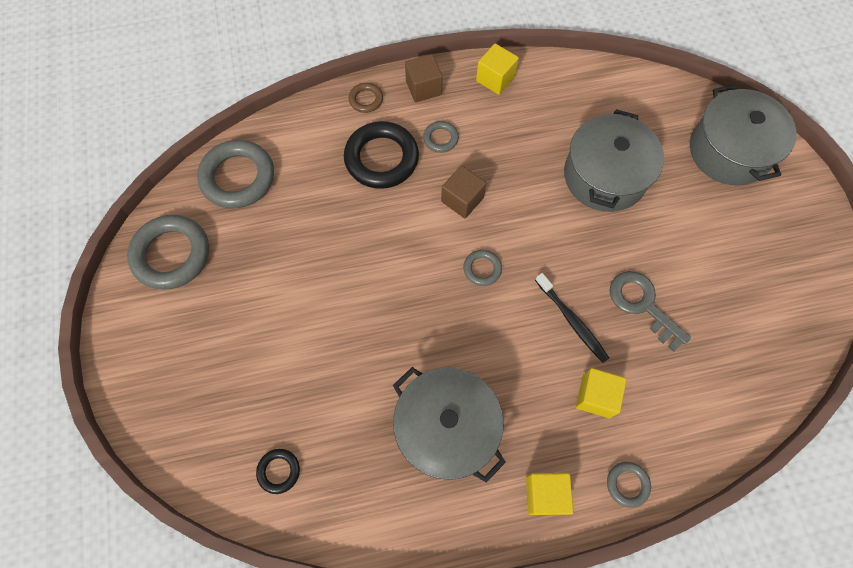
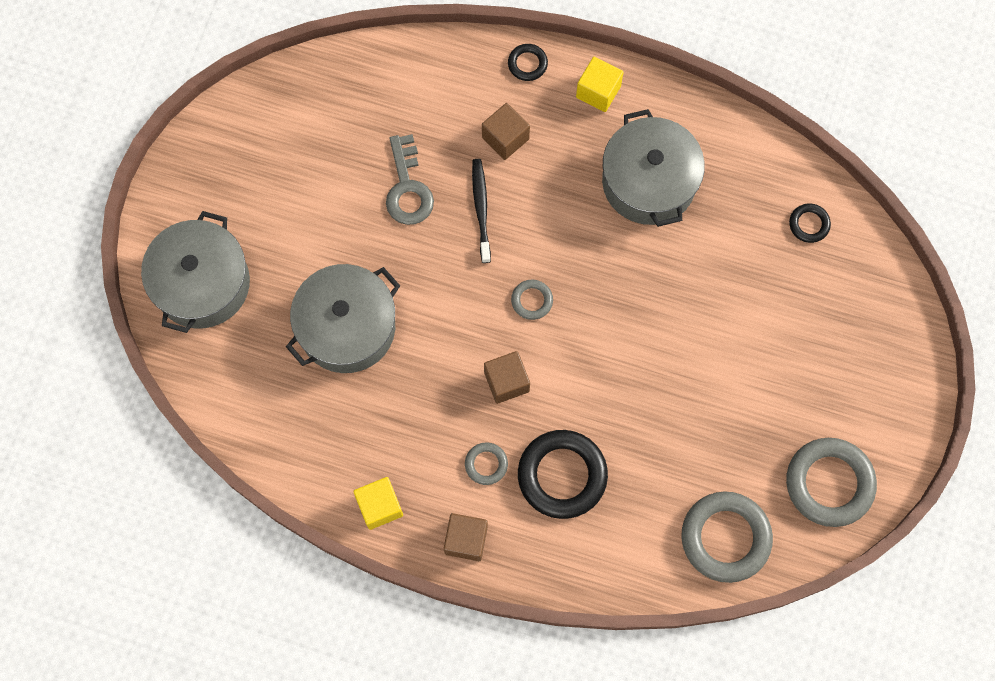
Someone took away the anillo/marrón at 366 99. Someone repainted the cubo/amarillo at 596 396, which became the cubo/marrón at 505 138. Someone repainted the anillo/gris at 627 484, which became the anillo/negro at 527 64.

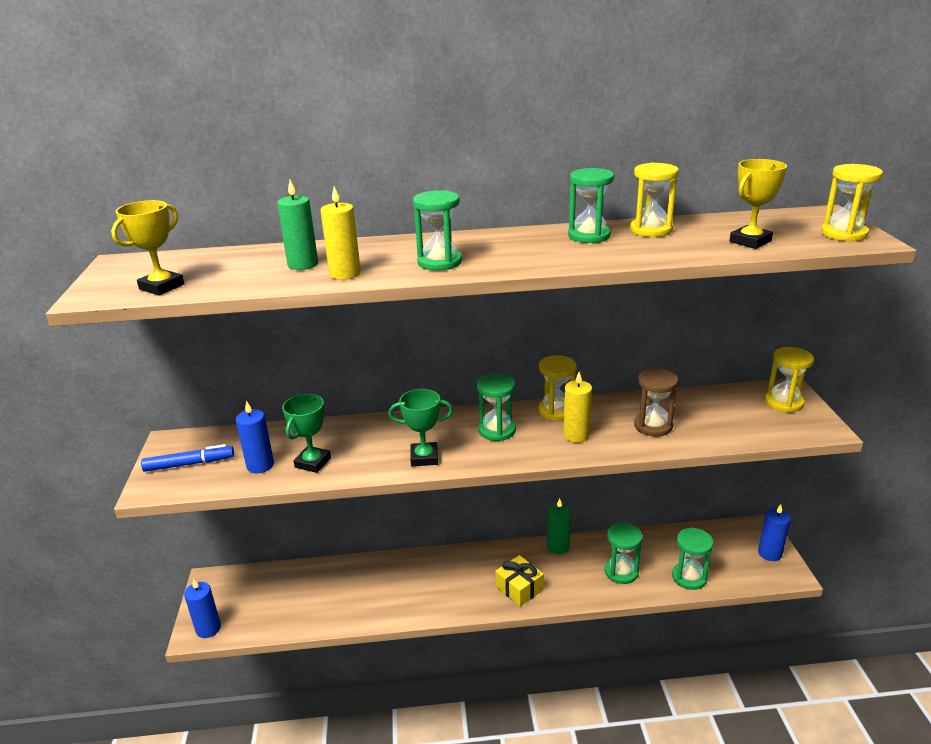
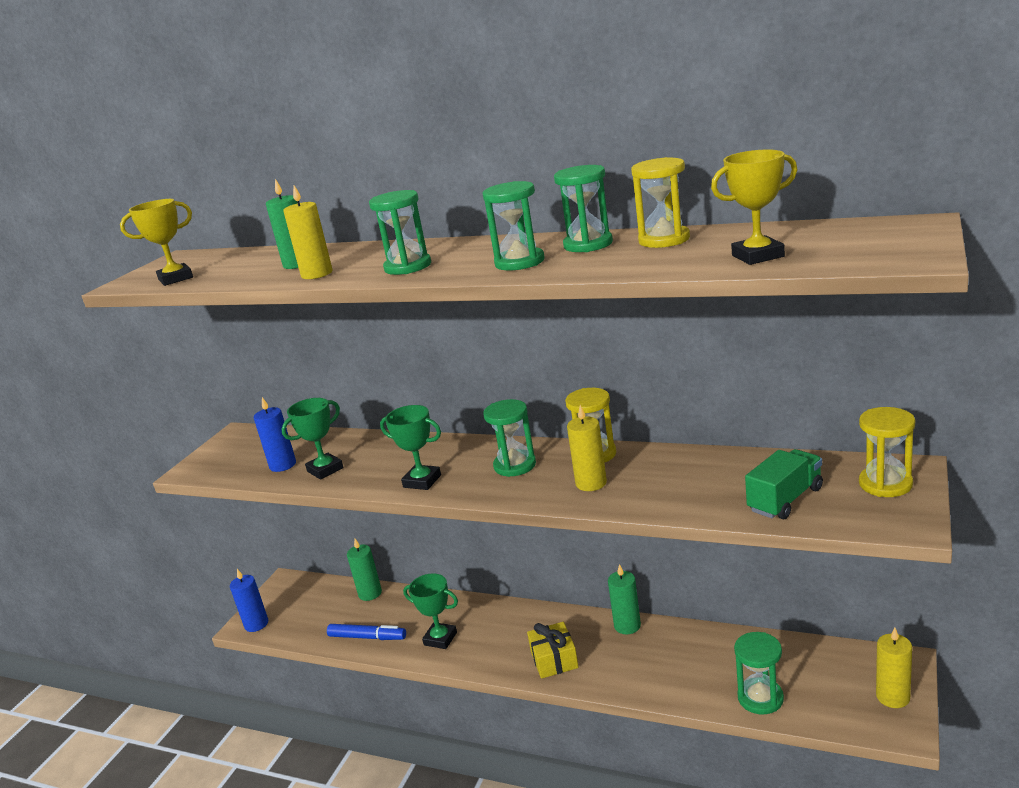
Someone took away the reloj de arena/amarillo at 843 234. Someone took away the reloj de arena/marrón at 653 426. Someone carried the rotulador/azul from 189 464 to 367 637. Someone repainted the vela/azul at 769 553, which became the vela/amarillo at 893 697. Someone carried the reloj de arena/verde from 621 572 to 519 262. Someone put down the camión/verde at 785 500. Someone put down the vela/verde at 370 593. Someone put down the trofeo/verde at 440 639.

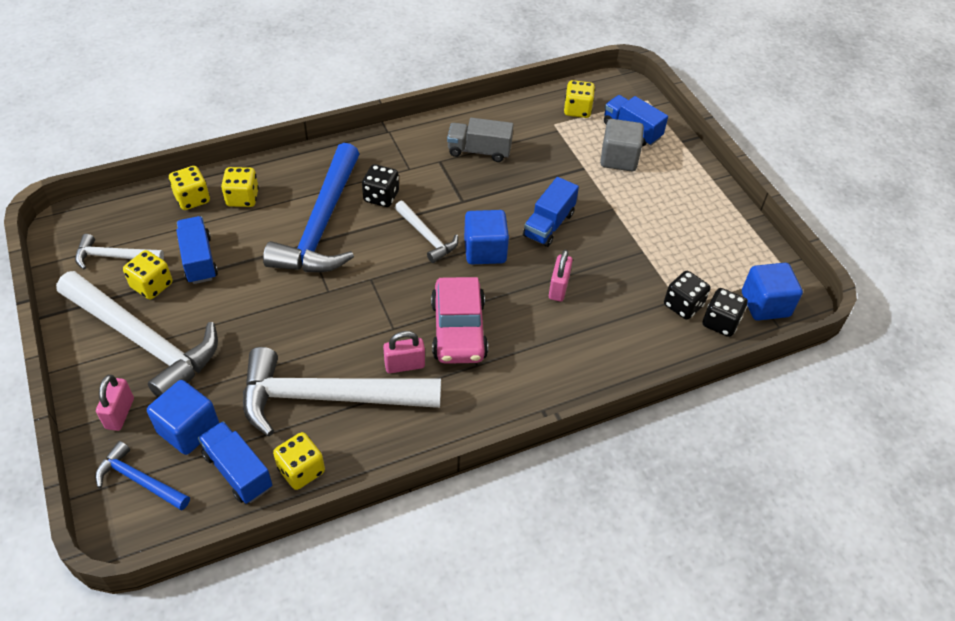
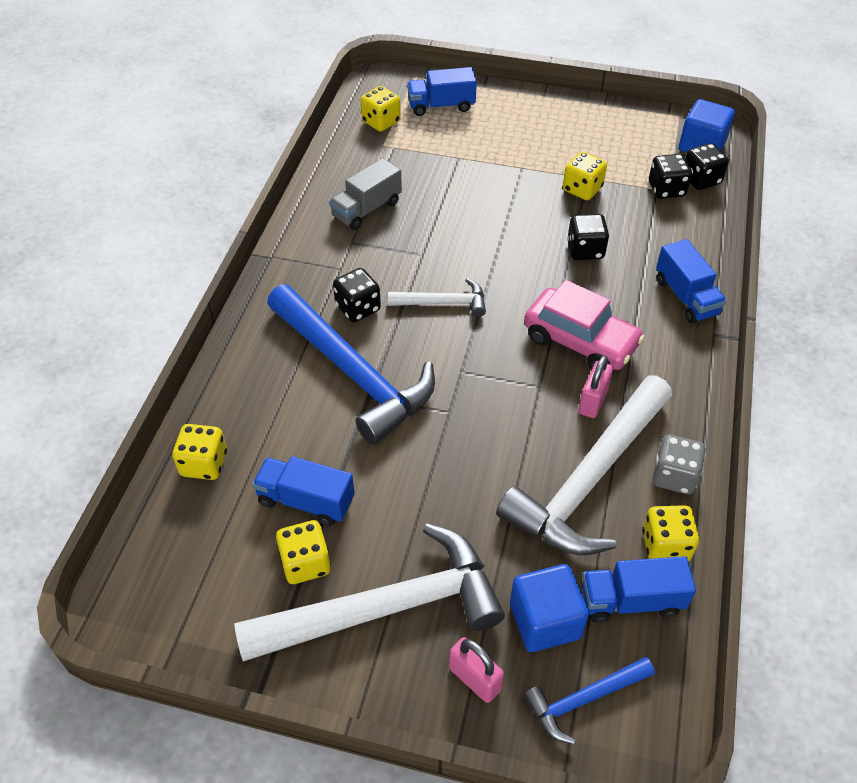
Someone took away the cubo/gris at 619 159. Someone carried the dado/amarillo from 242 198 to 582 189. Someone carried the camión/azul from 549 225 to 686 297. Someone took away the cubo/azul at 485 250. Someone took away the martillo/blanco at 114 257. Someone swapped the candado/rosa at 558 288 for the dado/negro at 585 250. Someone put down the dado/gris at 674 476.

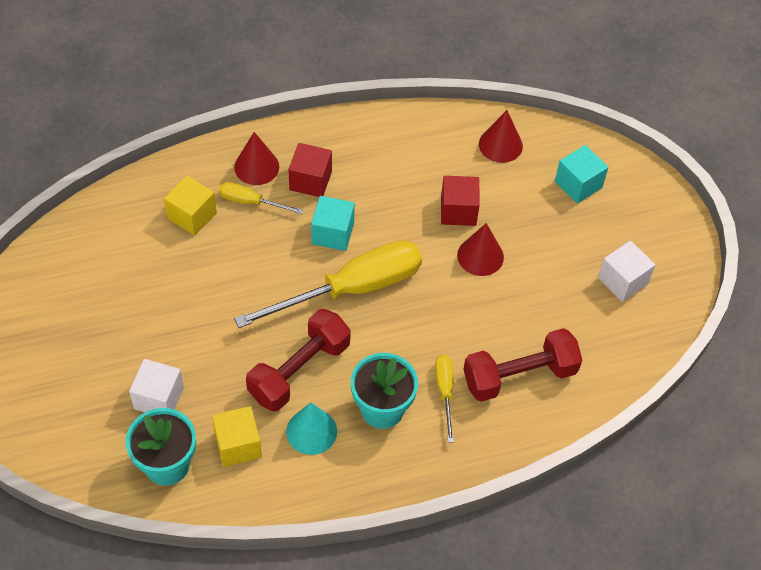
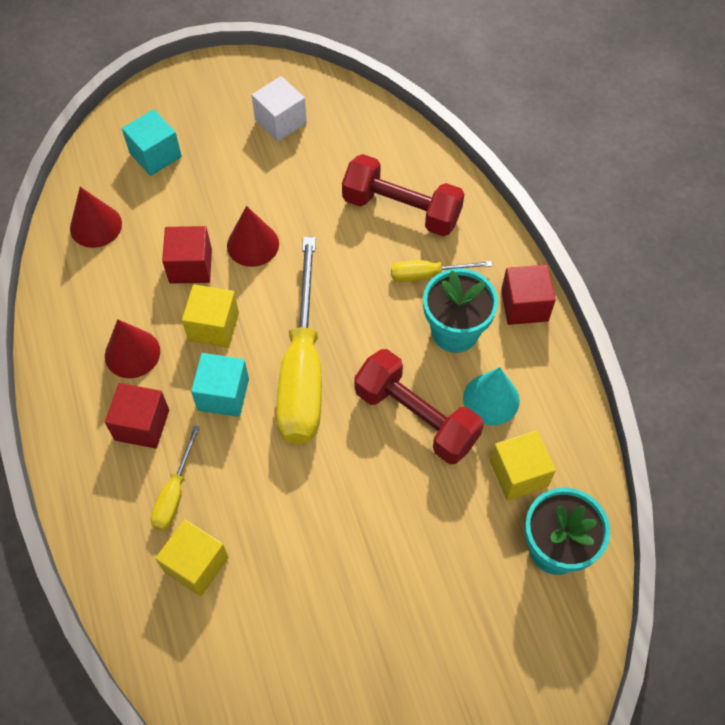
Someone carried the cono/rojo from 256 167 to 132 353. Someone rotated the destornillador/amarillo at 351 289 by 150 degrees counterclockwise. Someone rotated the mancuerna/rojo at 519 376 by 45 degrees counterclockwise. Someone took away the cubo/blanco at 159 398. Someone put down the cubo/rojo at 524 305. Someone put down the cubo/amarillo at 213 326.

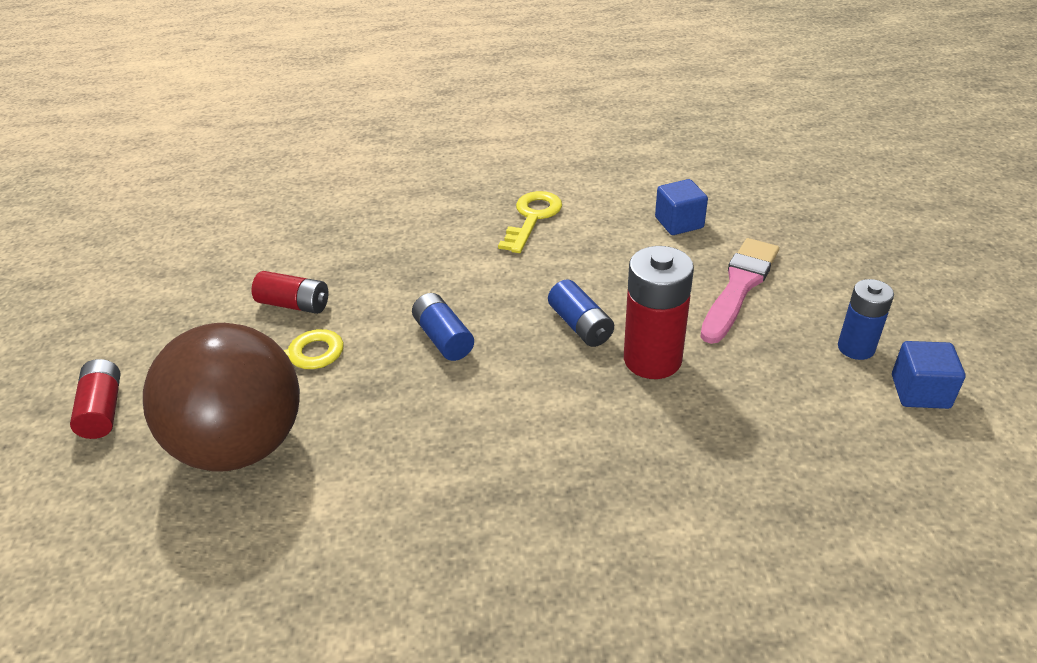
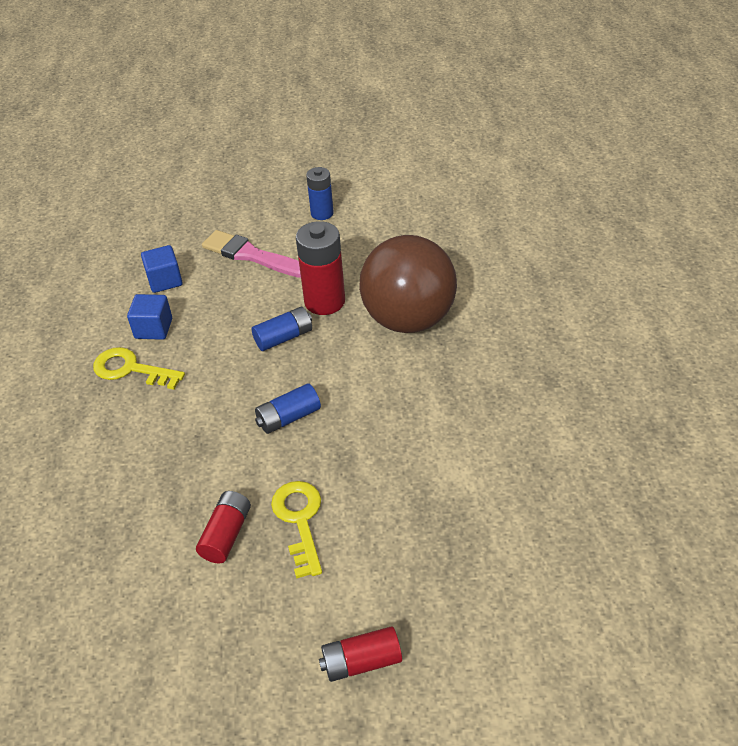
Someone carried the pelota/marrón from 242 444 to 408 319. Someone carried the cubo/azul from 920 391 to 153 328.

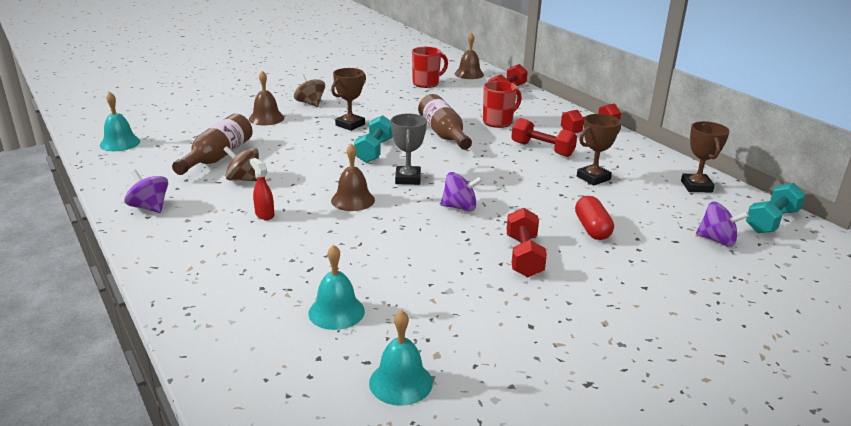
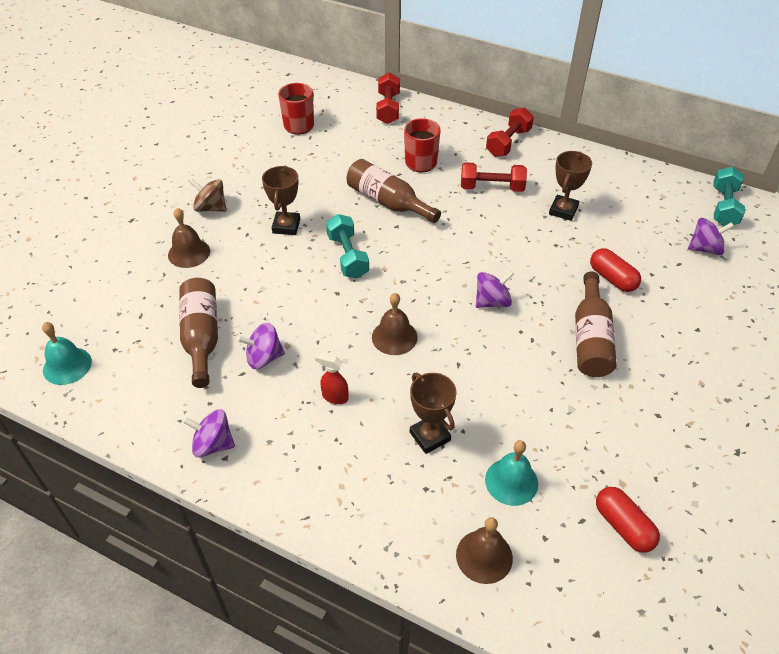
Someone carried the campana/marrón from 469 74 to 484 556. Someone took away the trofeo/gris at 408 179. Someone carried the trofeo/marrón from 696 186 to 430 436. Someone repainted the peonza/marrón at 244 179, which became the peonza/morado at 264 357. Someone swapped the mancuerna/rojo at 523 256 for the botella/marrón at 591 338. Someone swapped the campana/turquesa at 401 382 for the cápsula/rojo at 623 526.

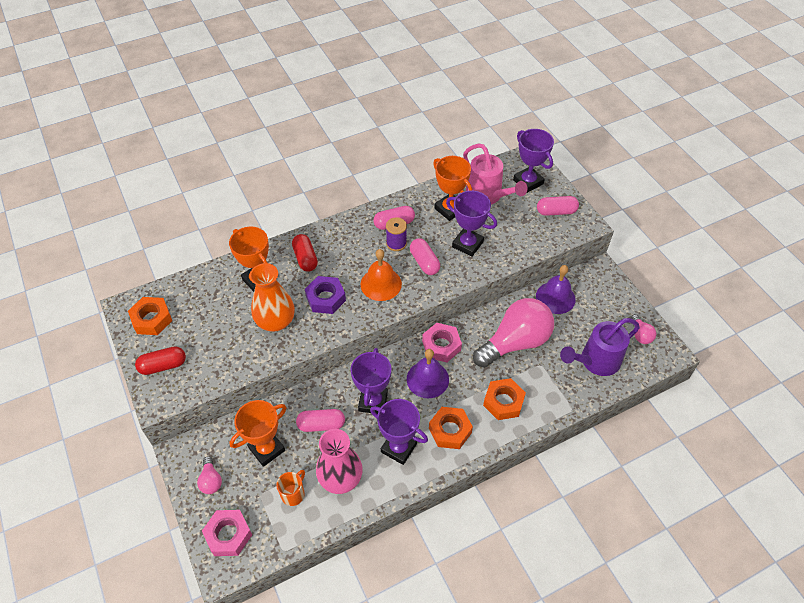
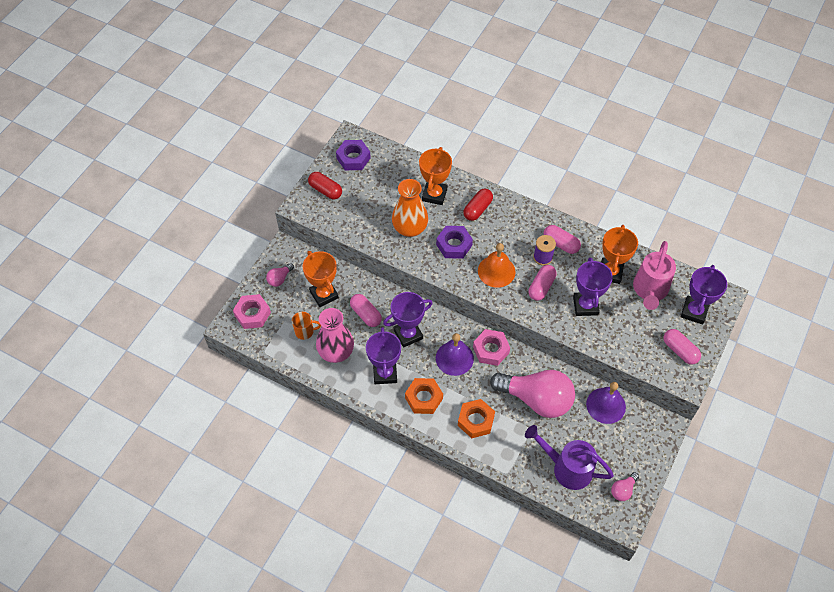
Someone repainted the tuerca/naranja at 152 319, which became the tuerca/morado at 353 158. Someone rotated the trofeo/naranja at 267 449 by 45 degrees clockwise.

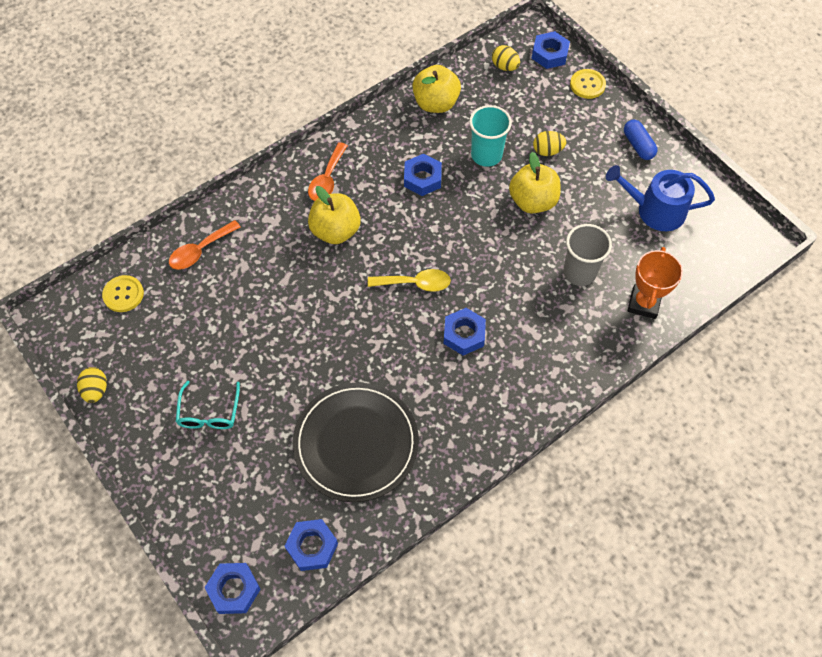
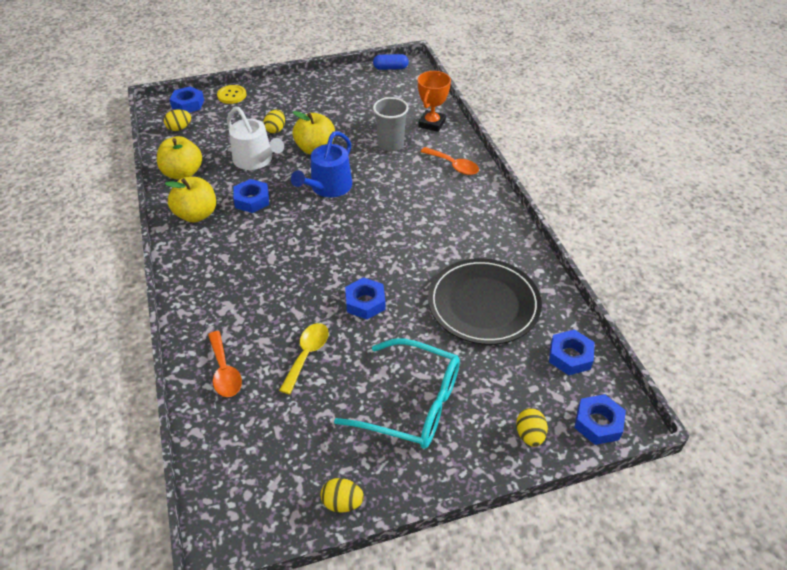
Someone swapped the vaso/turquesa at 486 155 for the regadera/blanco at 256 160. Someone carried the cápsula/azul from 638 145 to 390 68. Someone carried the cuchara/naranja from 327 179 to 453 165. Someone carried the regadera/azul from 655 210 to 328 187. Someone carried the manzana/amarillo from 335 231 to 196 214. Someone rotated the trofeo/naranja at 644 303 by 75 degrees clockwise. Someone carried the cuchara/amarillo from 415 283 to 307 354. Someone took away the botón/amarillo at 123 294. Someone carried the tuerca/azul from 464 334 to 365 302. Someone scaled the gafas/turquesa at 209 413 by 1.82. Someone put down the huevo/amarillo at 529 435.

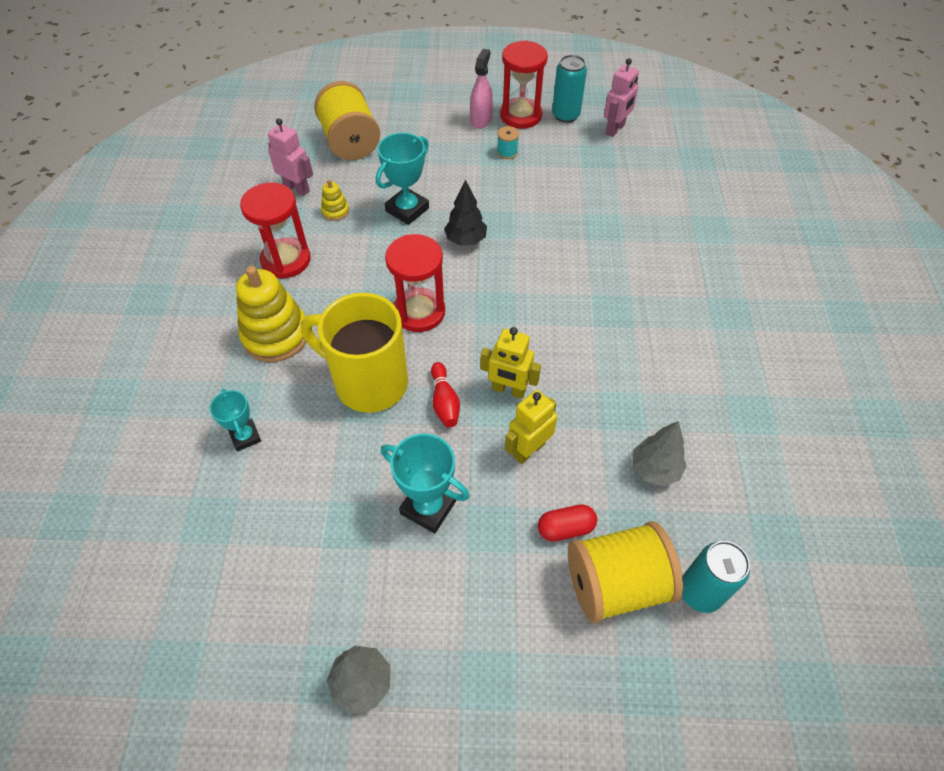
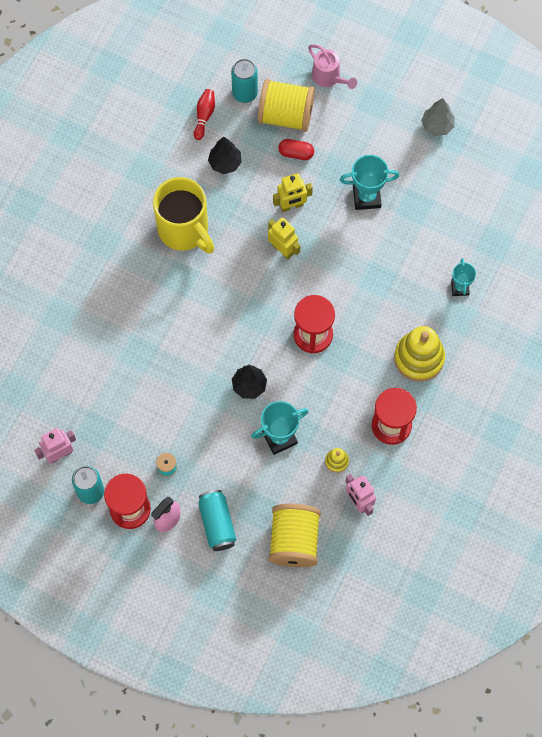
Someone carried the taza/amarillo from 368 382 to 184 230. Someone carried the bolo/rojo from 444 402 to 204 116. Someone repainted the árbol/gris at 654 469, which became the árbol/negro at 225 163. Someone rotated the trofeo/turquesa at 428 507 by 60 degrees counterclockwise. Someone put down the regadera/rosa at 329 78. Someone put down the lata/turquesa at 217 523.

